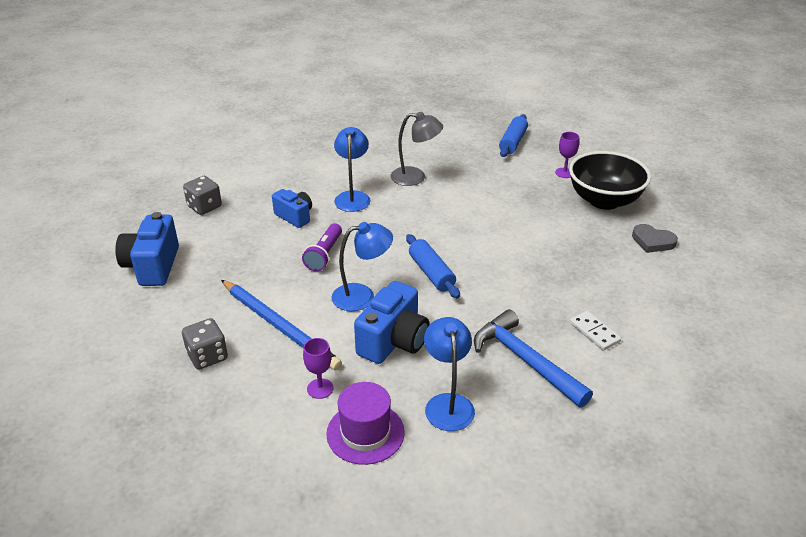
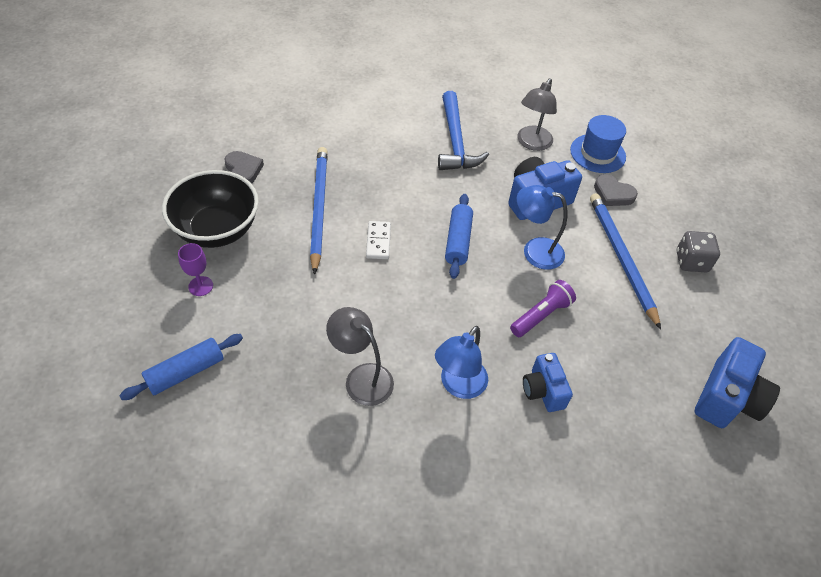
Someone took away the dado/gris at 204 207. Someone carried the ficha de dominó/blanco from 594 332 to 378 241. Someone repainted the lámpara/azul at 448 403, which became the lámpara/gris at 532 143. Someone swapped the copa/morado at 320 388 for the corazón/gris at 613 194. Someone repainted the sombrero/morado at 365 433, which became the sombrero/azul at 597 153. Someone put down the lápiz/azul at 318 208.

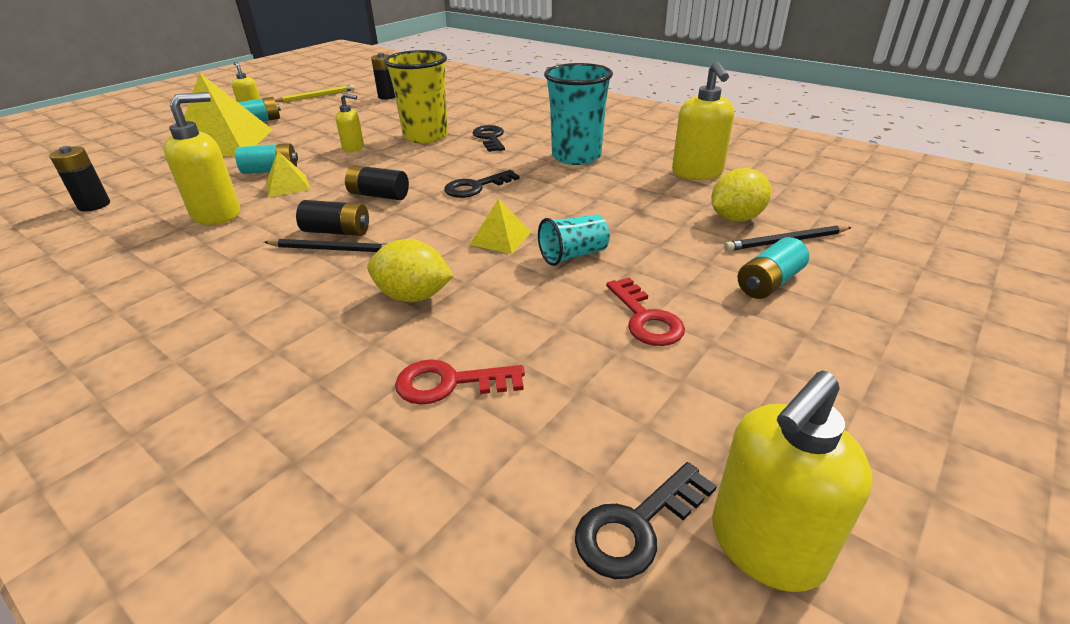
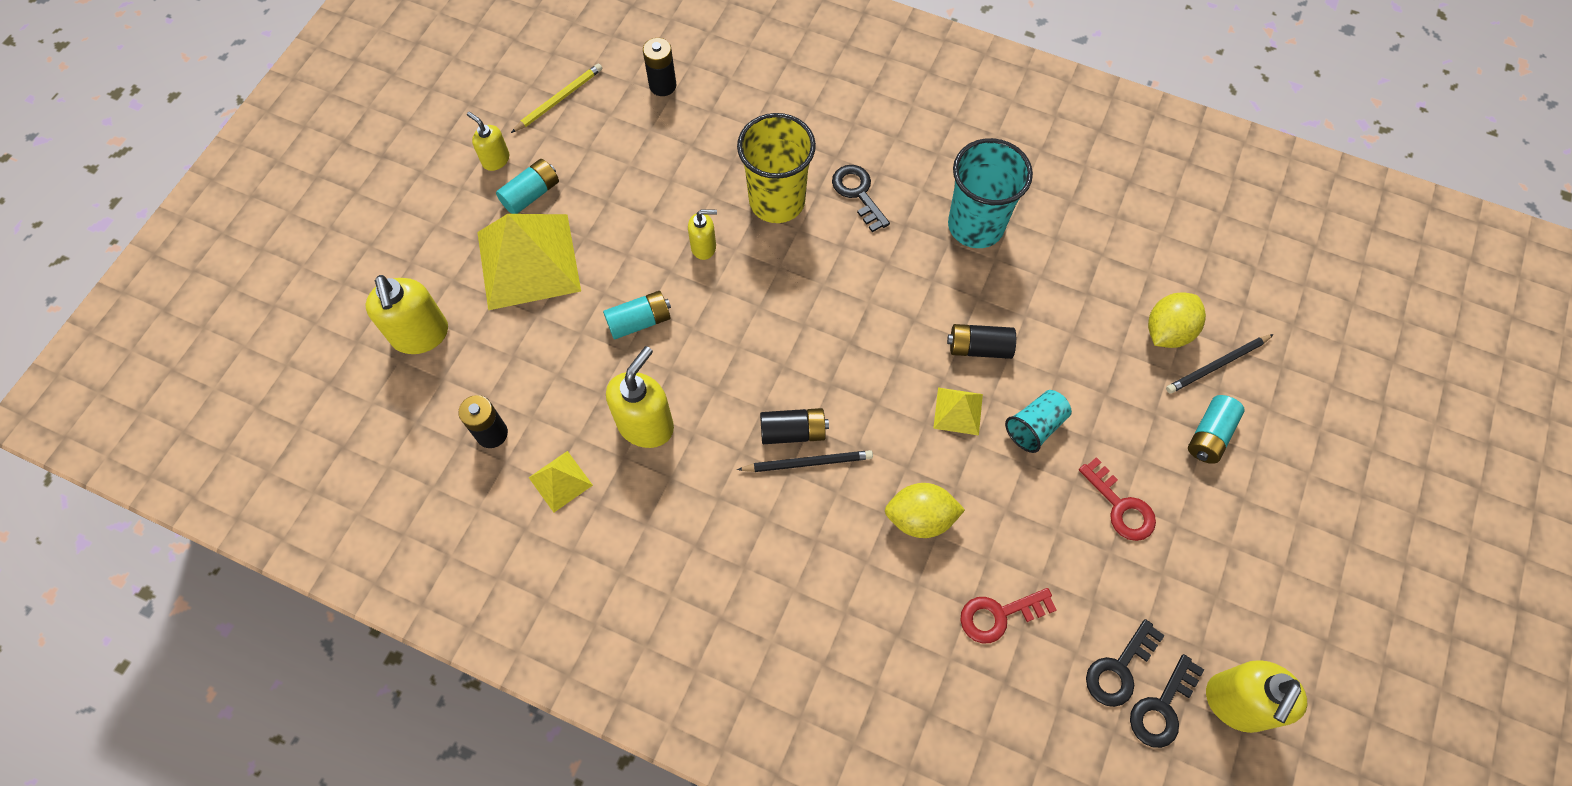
Someone carried the dispensador de jabón/amarillo from 697 173 to 420 335. Someone carried the pirámide/amarillo from 287 185 to 560 481. Someone carried the pila/negro from 378 195 to 979 348. Someone carried the llave/negro from 476 187 to 1119 669.

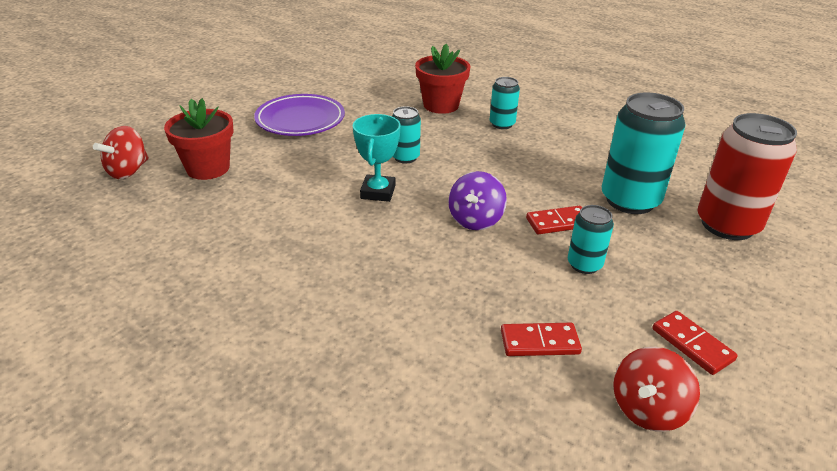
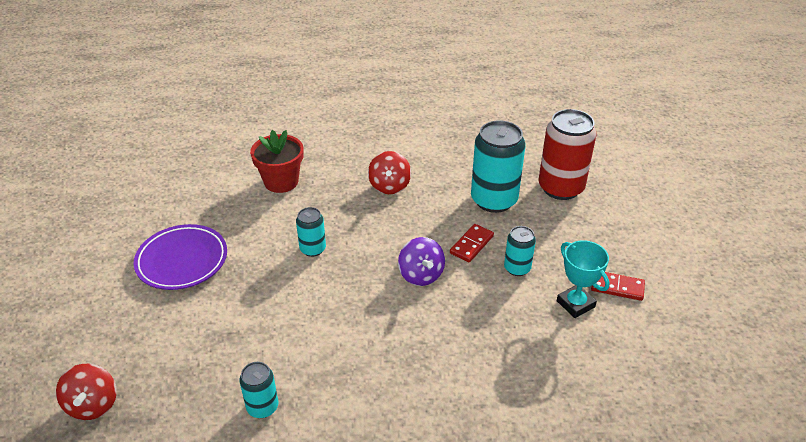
Someone carried the lata/turquesa from 502 124 to 262 407. Someone took away the maceta/rojo at 208 168. Someone carried the trofeo/turquesa from 378 192 to 575 304. Someone took away the ficha de dominó/rojo at 539 342. Someone carried the peonza/rojo from 647 409 to 389 186.

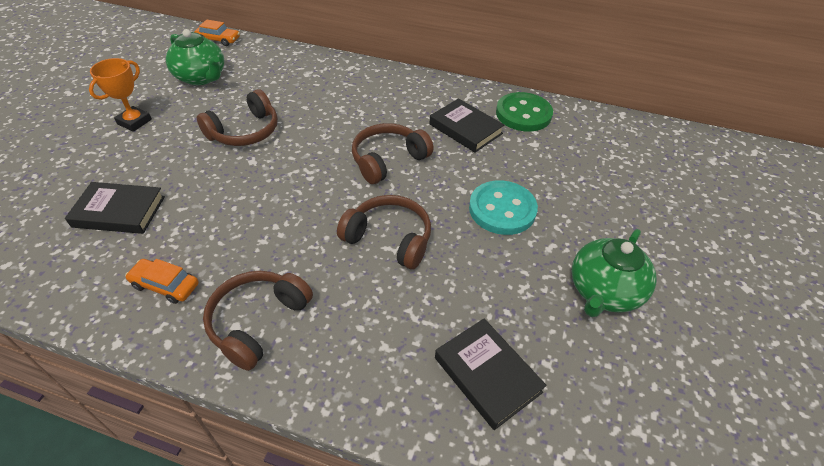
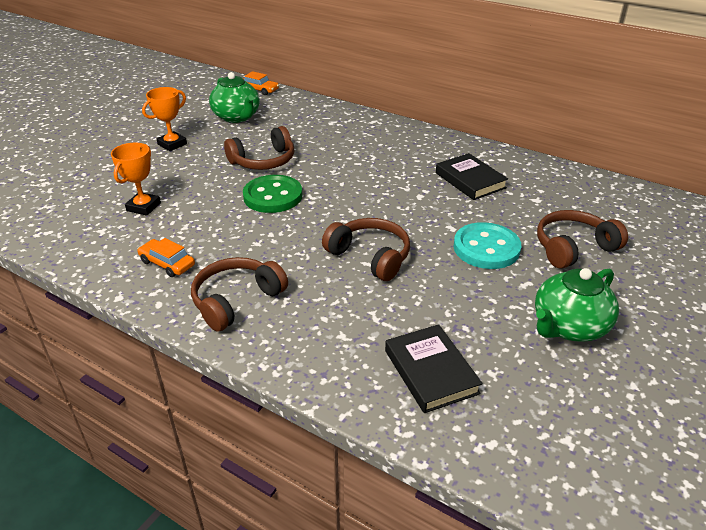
Someone carried the botón/verde from 523 114 to 273 196. Someone carried the auriculares/marrón from 388 160 to 573 247. Someone swapped the libro/negro at 119 211 for the trofeo/naranja at 143 207.

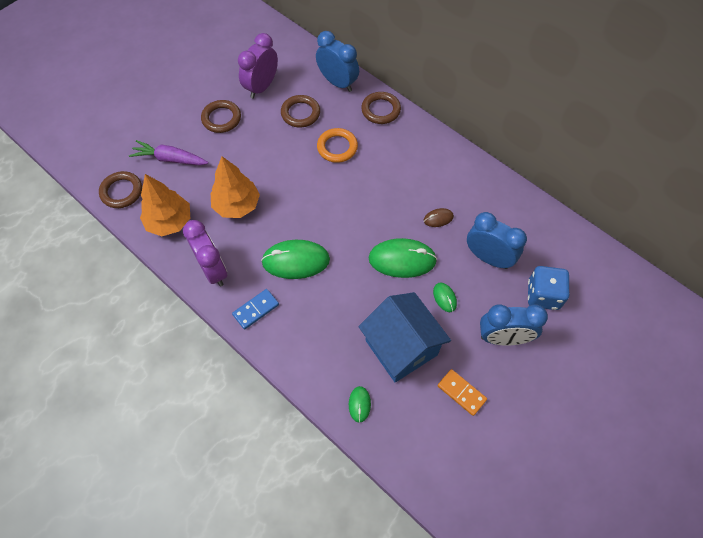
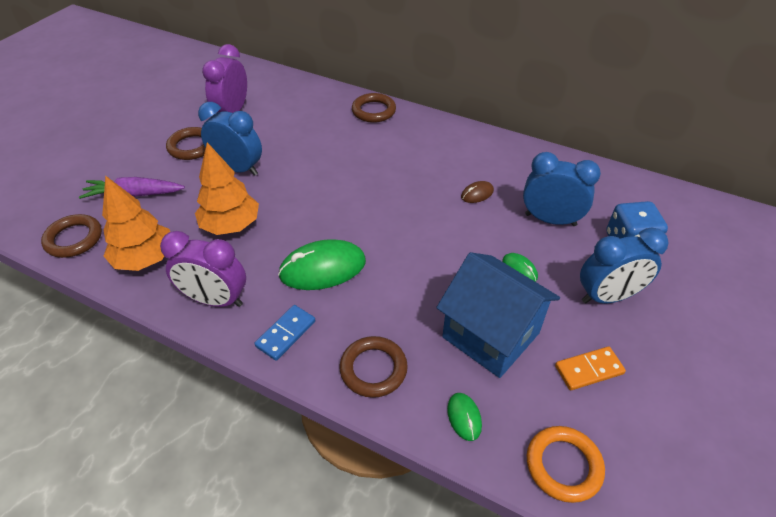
Someone carried the despertador/azul from 338 83 to 238 169. Someone carried the anillo/marrón from 300 113 to 373 369. Someone carried the anillo/naranja from 337 147 to 563 465. Someone rotated the despertador/morado at 213 270 by 150 degrees clockwise. Someone took away the ratón/verde at 402 259. Someone rotated the ficha de dominó/naranja at 461 392 by 45 degrees counterclockwise.

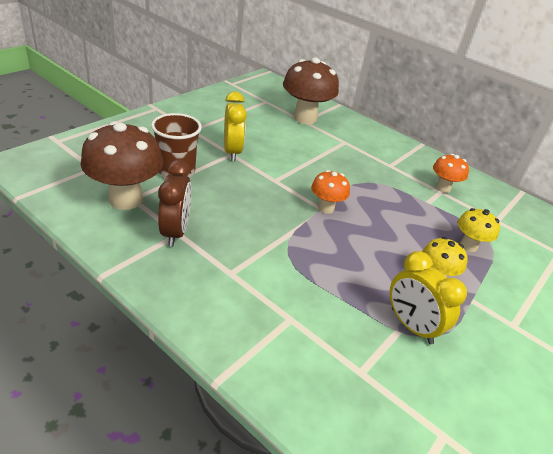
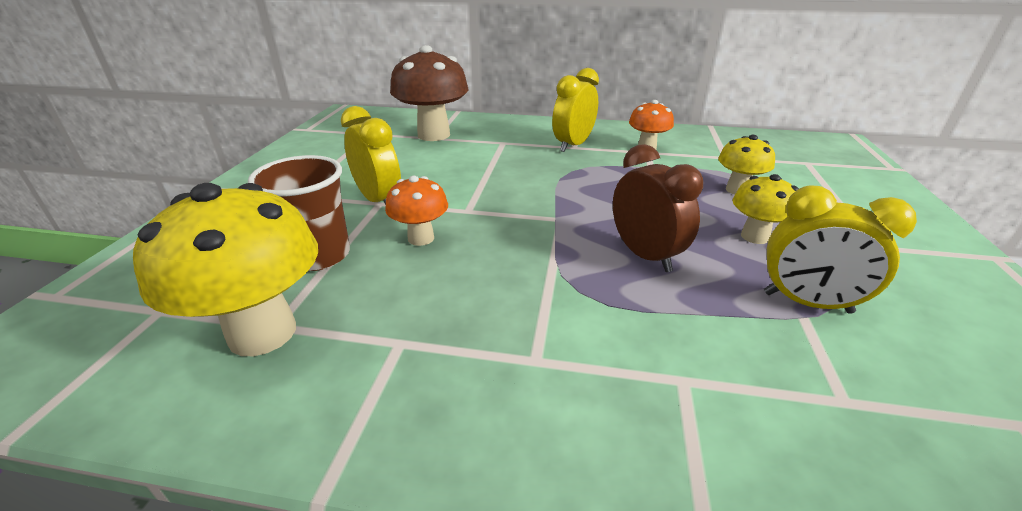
Someone repainted the seta/marrón at 126 199, which became the seta/amarillo at 262 333. Someone carried the despertador/marrón from 175 232 to 645 255. Someone carried the seta/naranja from 326 208 to 421 238. Someone put down the despertador/amarillo at 573 145.

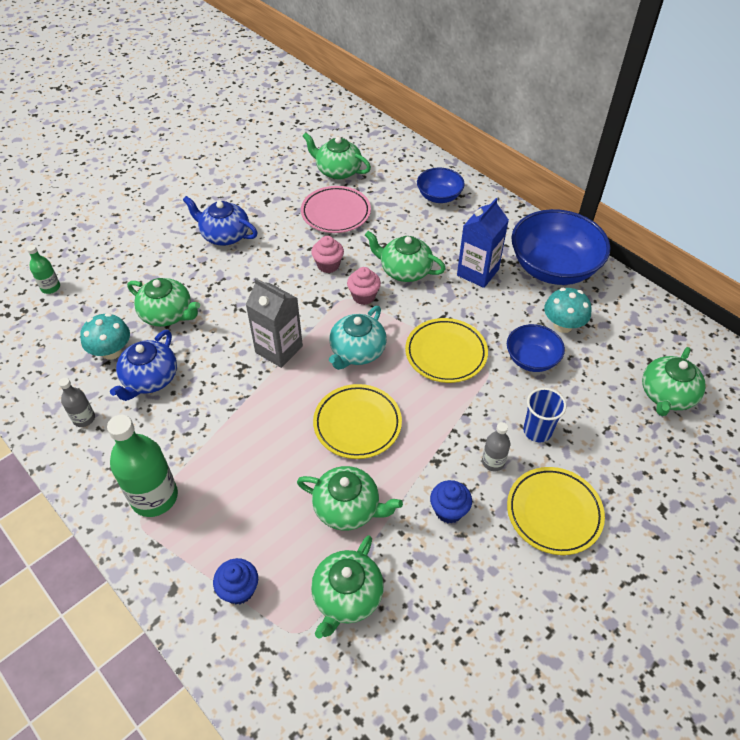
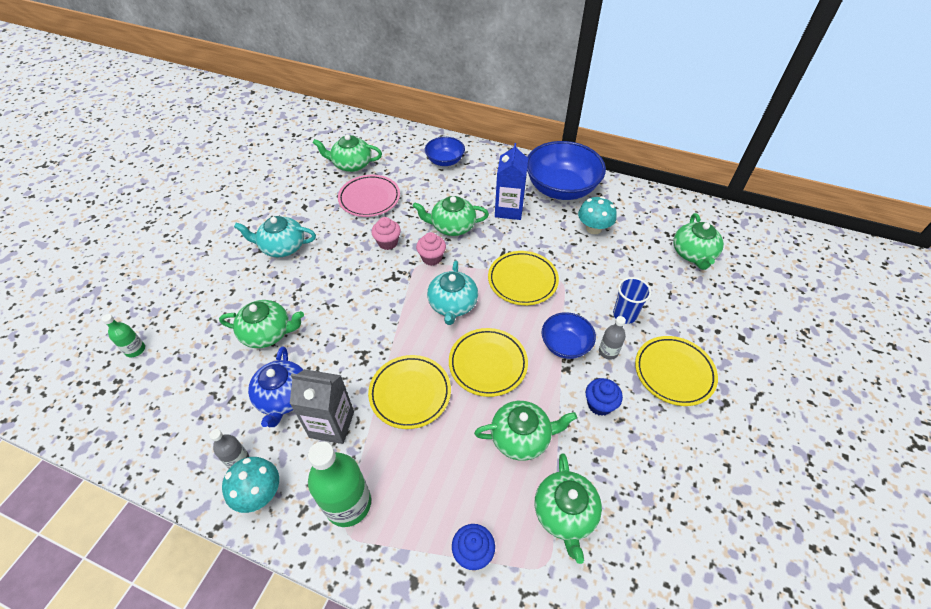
Someone repainted the tetera/azul at 224 235, which became the tetera/turquesa at 282 247. Someone carried the cartón de leche/gris from 279 349 to 332 424. Someone carried the seta/turquesa from 112 351 to 259 493. Someone carried the cuenco/azul from 531 359 to 565 345. Someone put down the plato/amarillo at 410 393.

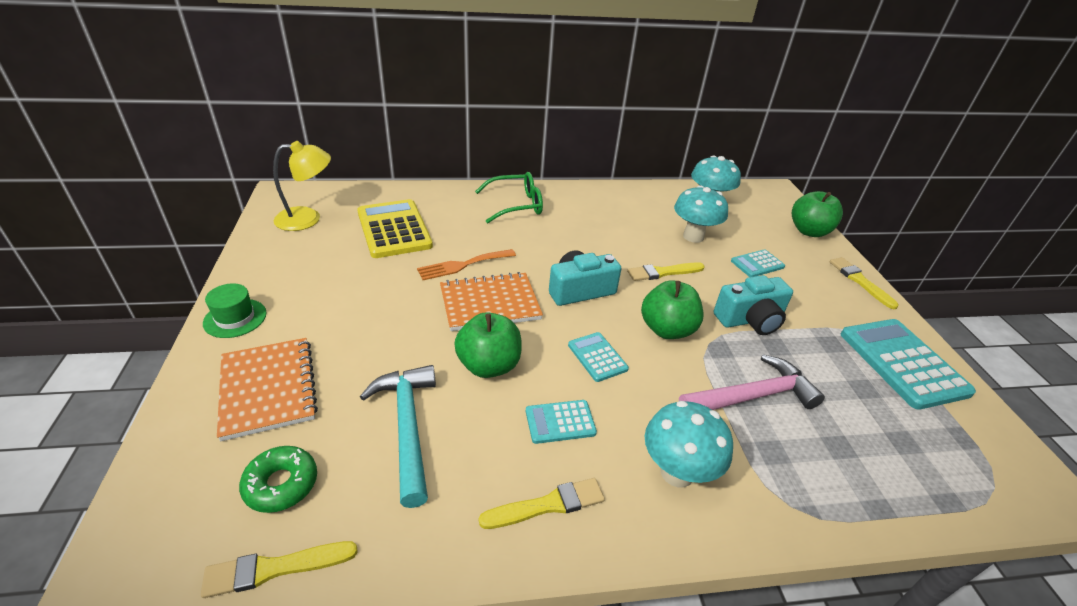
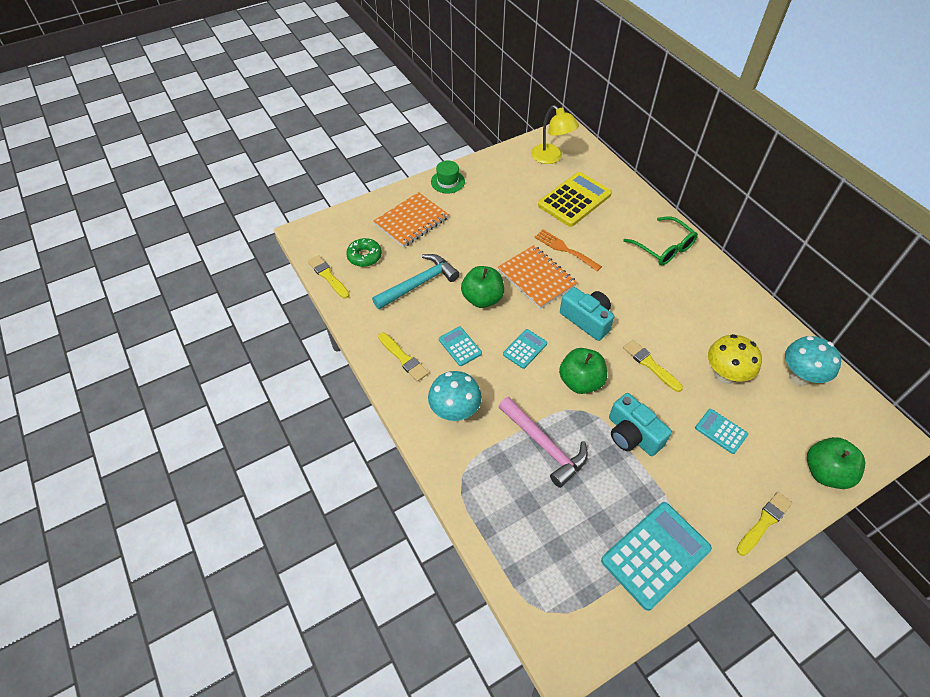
Someone repainted the seta/turquesa at 693 236, which became the seta/amarillo at 724 375.

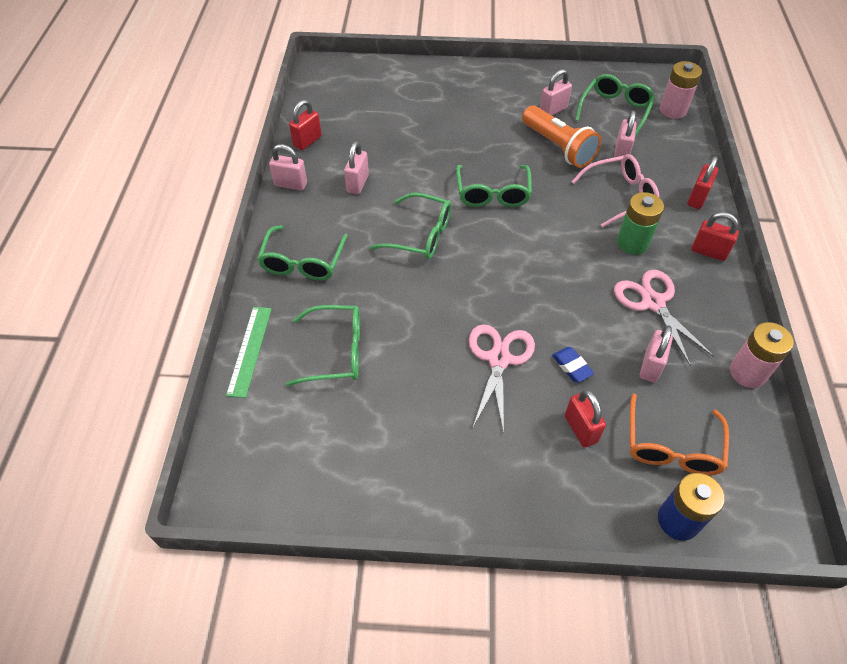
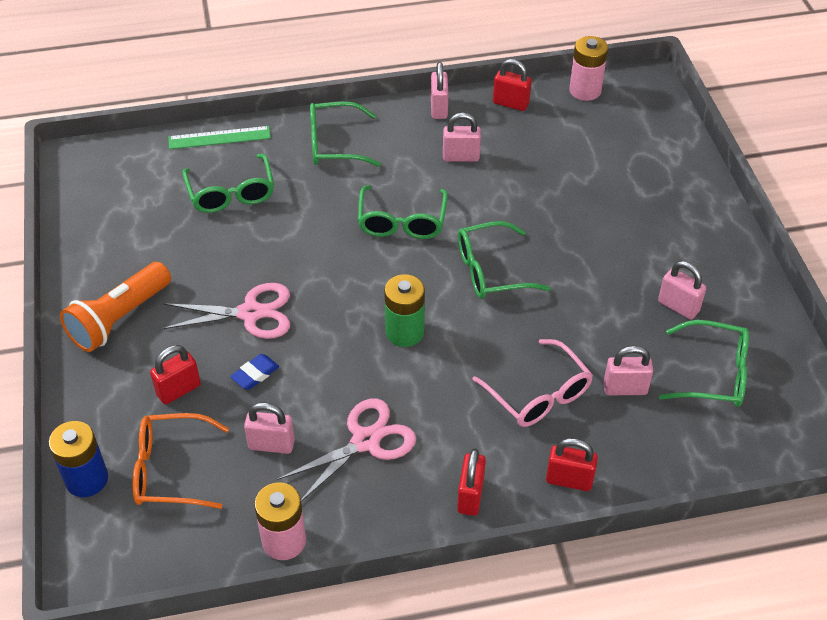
Someone carried the pila/rosa from 673 110 to 585 90. Someone carried the lámpara de mano/naranja from 558 147 to 119 318. Someone carried the pila/verde from 632 243 to 404 332.

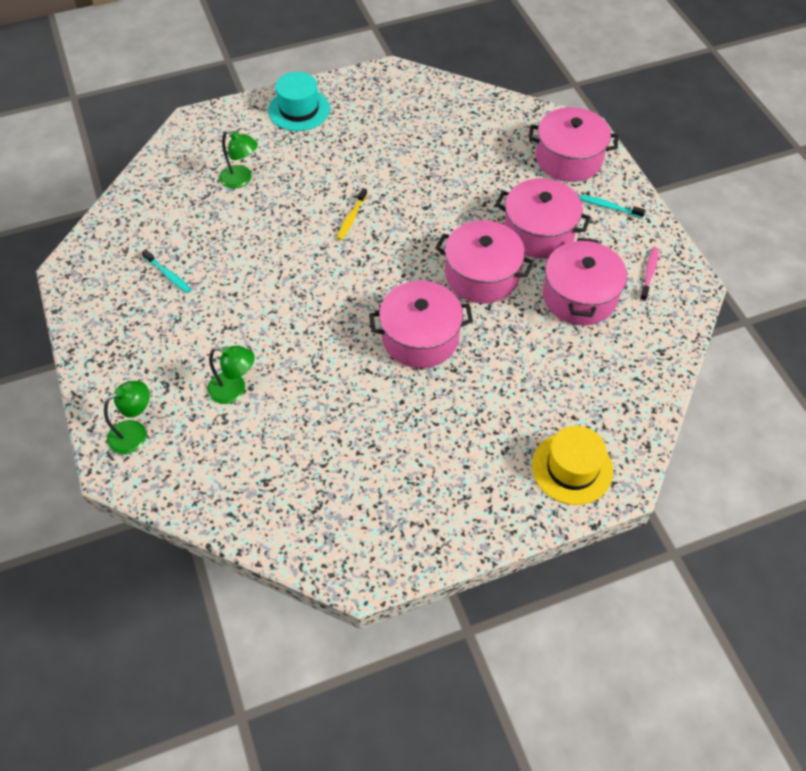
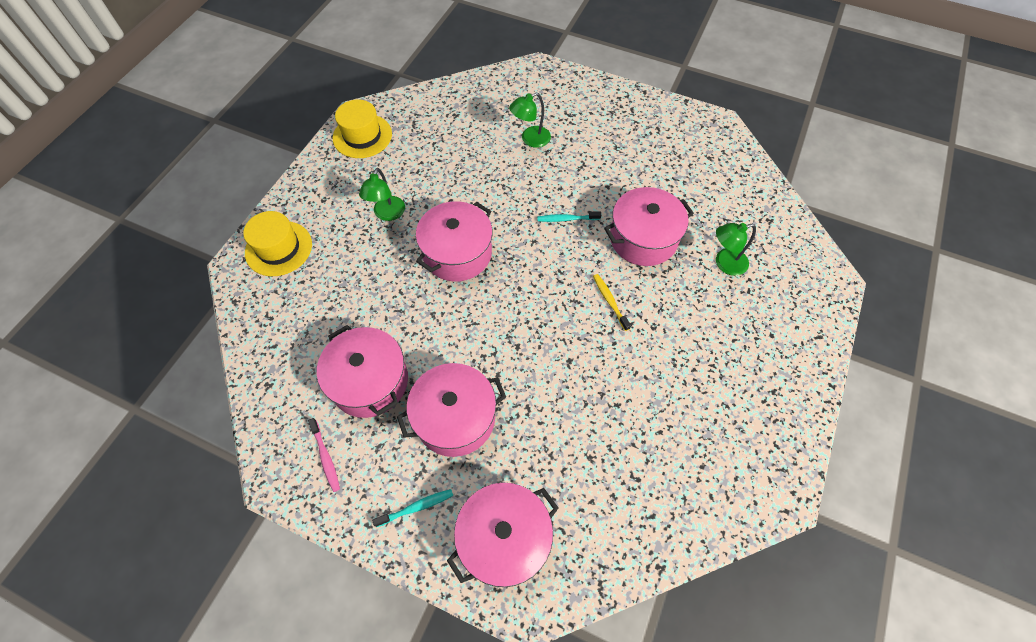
Someone took away the sombrero/turquesa at 299 110. Someone carried the olla/rosa from 481 275 to 643 238. Someone carried the cepillo de dientes/turquesa from 168 275 to 567 219. Someone carried the lámpara/verde from 135 433 to 387 214. Someone put down the sombrero/amarillo at 362 136.

